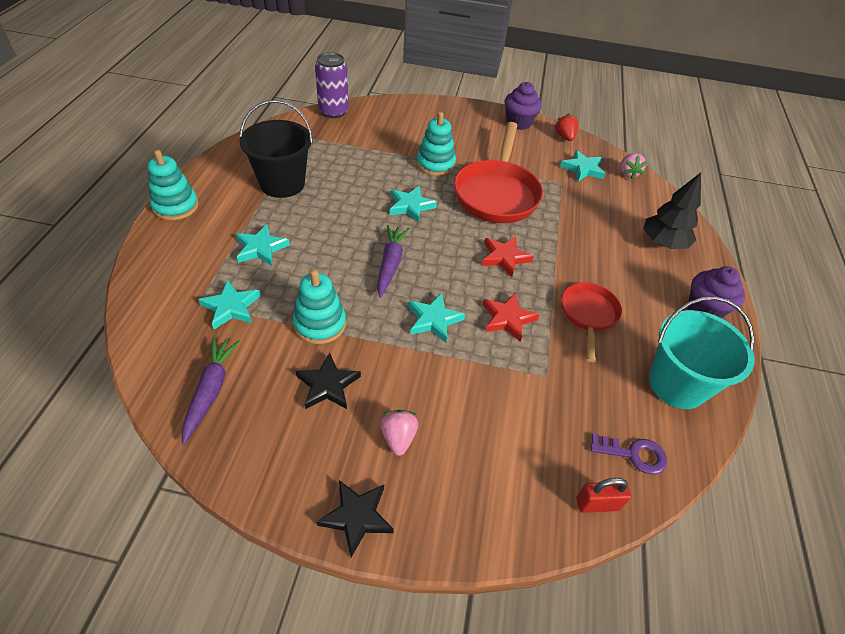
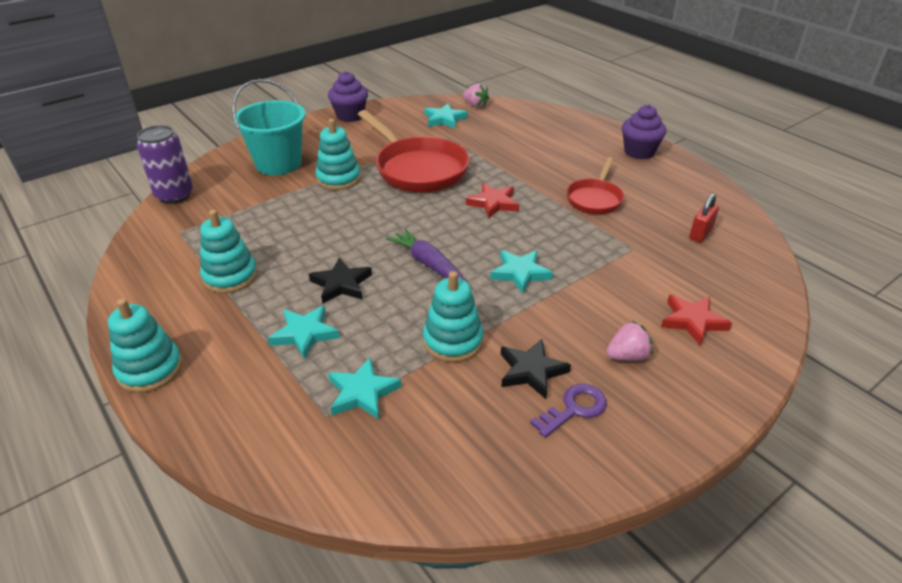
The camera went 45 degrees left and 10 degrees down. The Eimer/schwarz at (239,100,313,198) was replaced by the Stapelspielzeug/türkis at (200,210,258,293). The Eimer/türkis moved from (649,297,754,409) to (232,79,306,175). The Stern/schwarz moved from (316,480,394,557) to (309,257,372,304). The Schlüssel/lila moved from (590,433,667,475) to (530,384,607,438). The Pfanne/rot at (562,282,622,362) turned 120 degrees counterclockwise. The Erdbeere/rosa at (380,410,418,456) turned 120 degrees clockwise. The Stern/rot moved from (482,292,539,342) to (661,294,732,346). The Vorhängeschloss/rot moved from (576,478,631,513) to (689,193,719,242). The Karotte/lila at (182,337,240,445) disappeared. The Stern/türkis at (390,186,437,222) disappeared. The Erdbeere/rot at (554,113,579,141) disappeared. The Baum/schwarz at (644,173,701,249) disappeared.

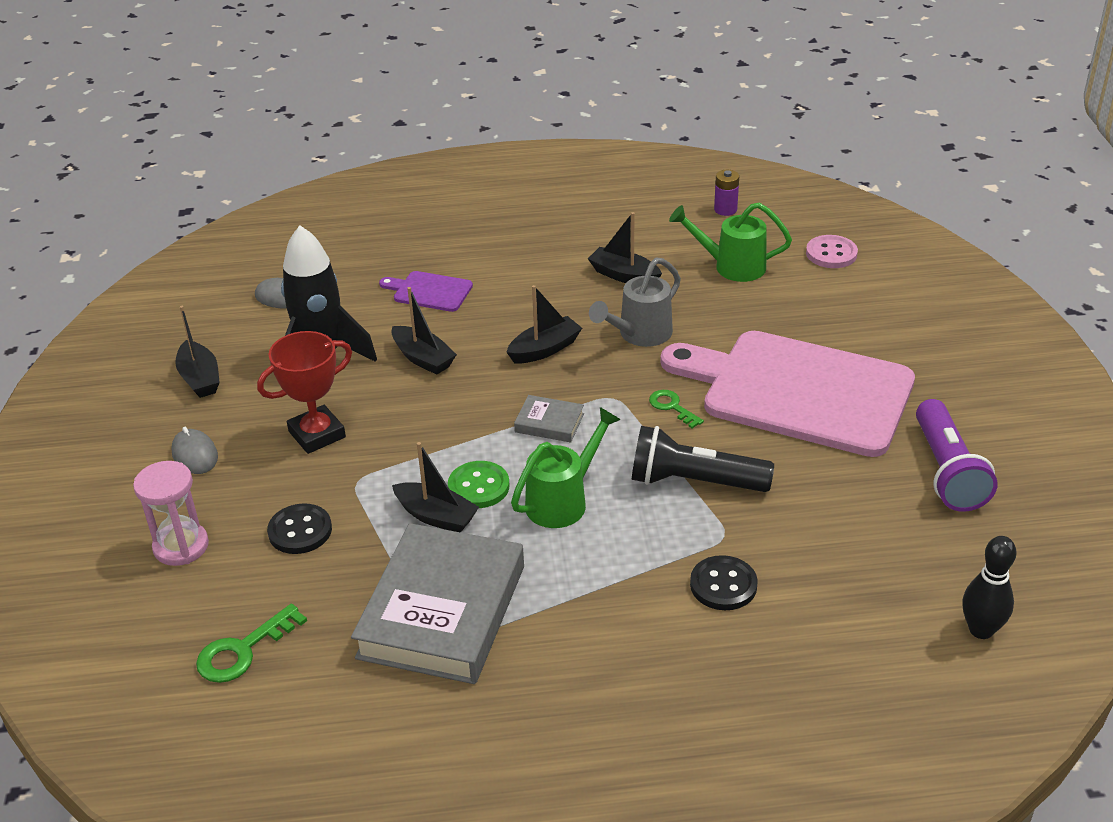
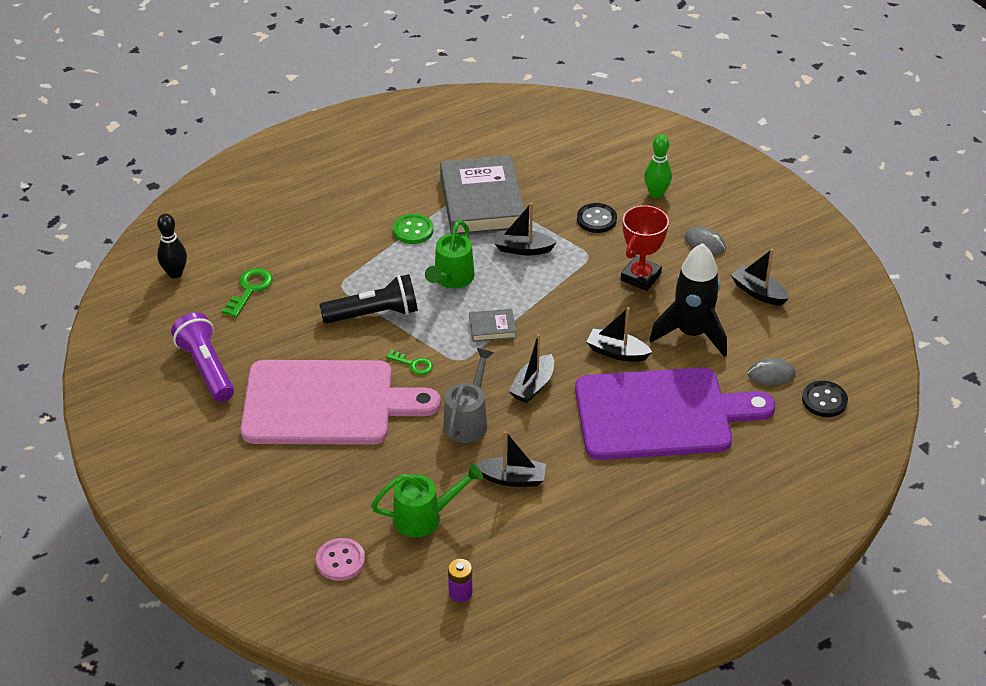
The camera went 155 degrees right and 5 degrees up. The Schlüssel/grün moved from (196,604,307,683) to (221,268,273,318). The Knopf/grün moved from (448,461,510,508) to (393,214,433,244). The Schneidebrett/lila at (379,271,473,312) changed to 2.43 times the size. The Sanduhr/rosa at (133,461,209,566) was replaced by the Bowlingkegel/grün at (644,134,672,198). The Knopf/schwarz moved from (690,555,758,610) to (802,381,848,417).

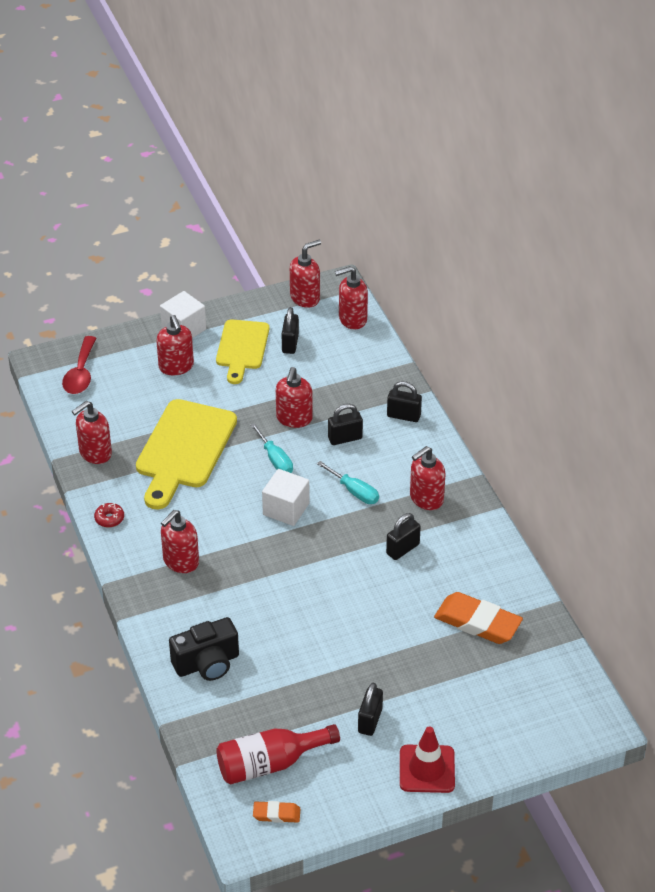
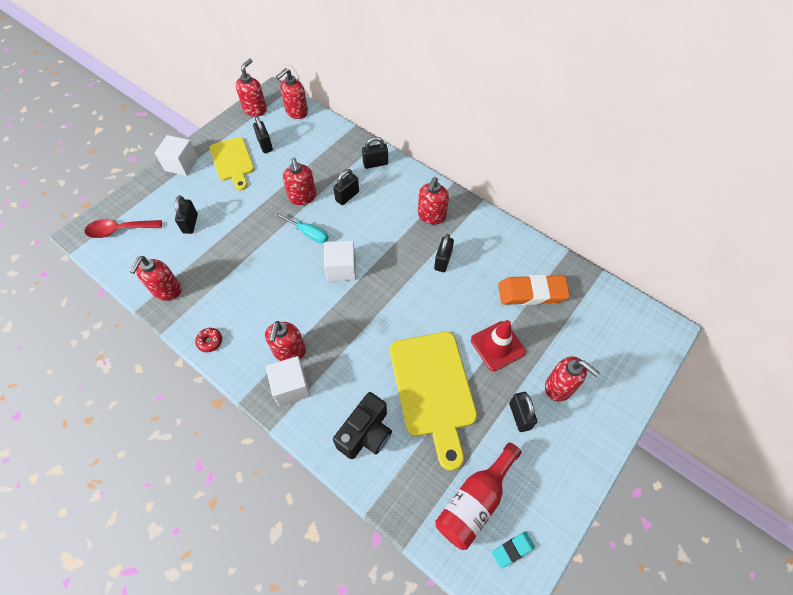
The camera went 30 degrees left and 15 degrees up. The Löffel/rot at (62,336,96,394) turned 105 degrees clockwise. The Vorhängeschloss/schwarz at (175,196,198,234) appeared. The Kubus/weiß at (266,356,311,406) appeared. The Schneidebrett/gelb moved from (136,399,237,510) to (390,332,477,470). The Leitkegel/rot moved from (400,726,455,793) to (471,320,526,371). The Radiergummi/orange at (253,801,300,823) became the Radiergummi/türkis at (492,531,535,569). The Seifenspender/rot moved from (156,315,194,375) to (545,356,600,401). The Schraubenzieher/türkis at (317,461,379,504) disappeared.

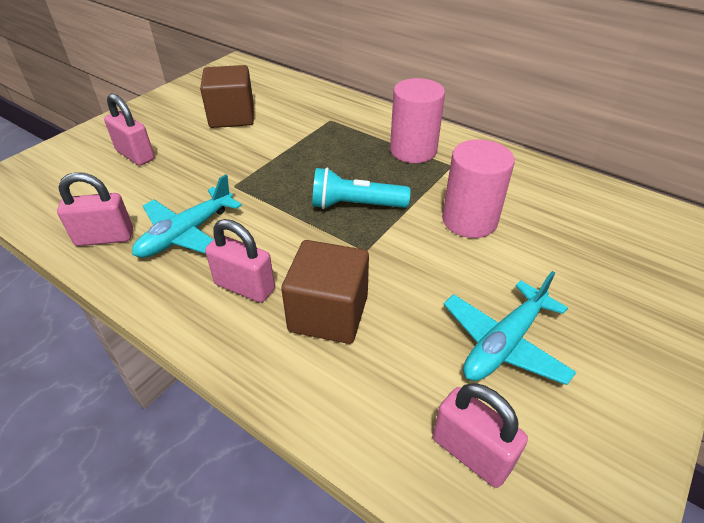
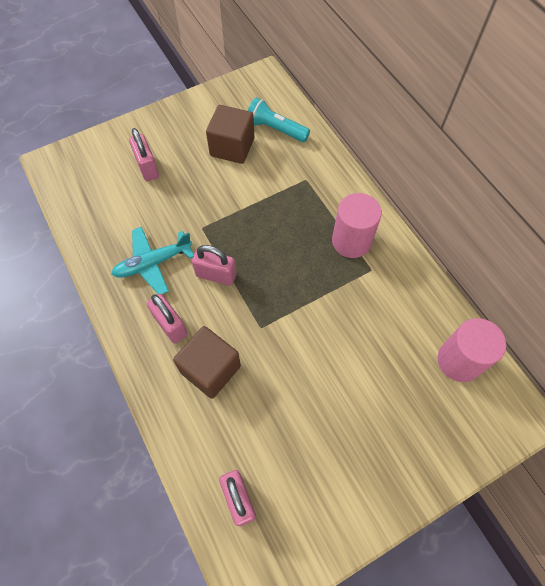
The camera went 25 degrees right and 20 degrees up. The Vorhängeschloss/rosa moved from (57,172,133,246) to (192,245,236,286). The Taschenlampe/türkis moved from (312,167,410,209) to (248,97,310,142). The Vollzylinder/rosa moved from (442,139,515,238) to (438,318,506,382). The Flugzeug/türkis at (444,271,576,385) disappeared.

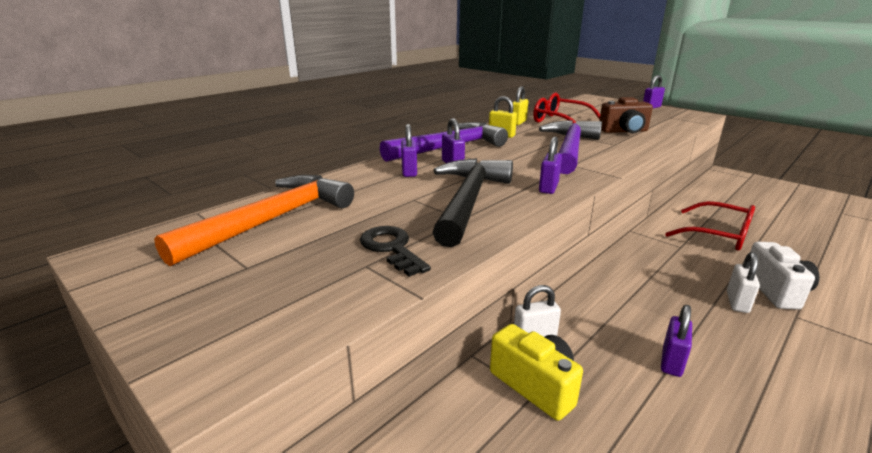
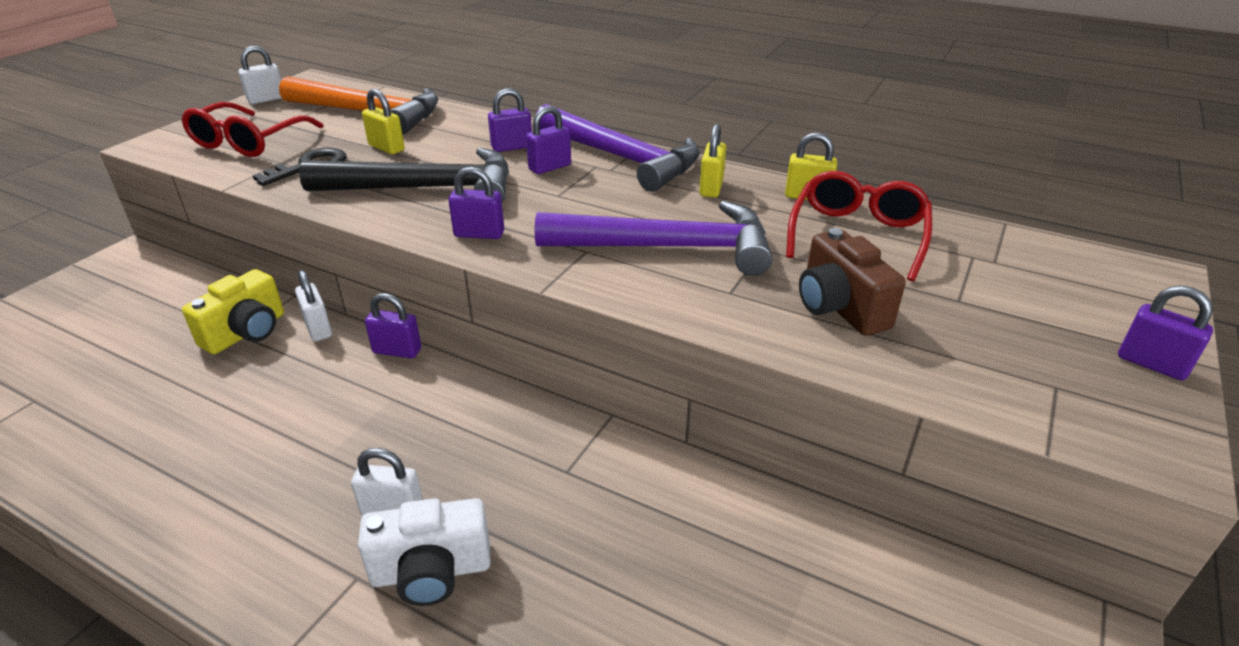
The camera went 75 degrees right and 10 degrees up. The Brille/rot moved from (665,201,755,251) to (181,102,324,157). The Vorhängeschloss/weiß at (238,46,282,104) appeared. The Vorhängeschloss/gelb at (362,89,405,154) appeared. The Vorhängeschloss/lila moved from (661,305,692,377) to (365,293,421,358).

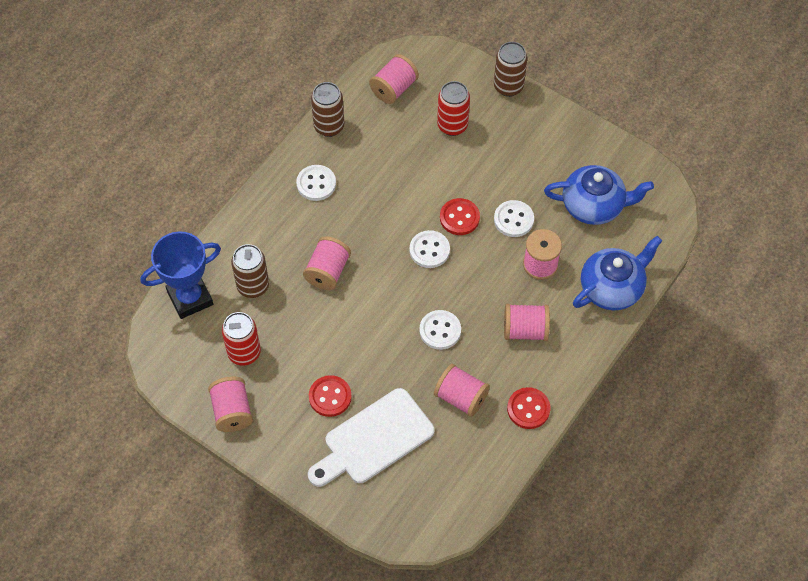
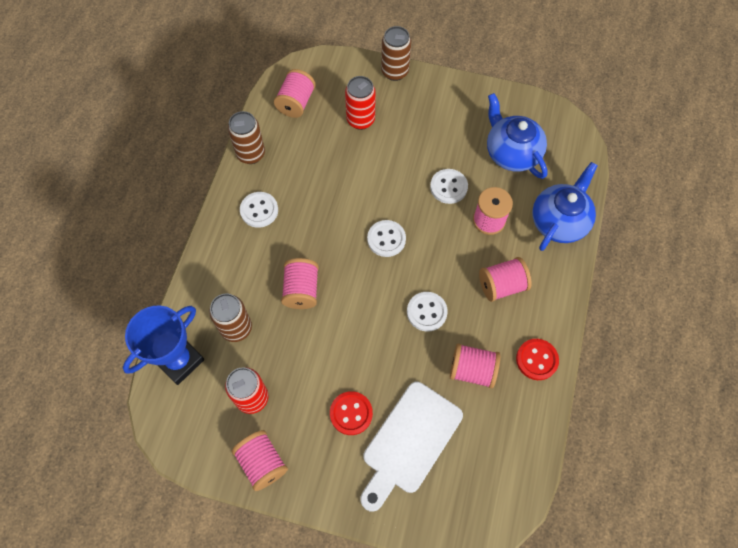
The camera went 20 degrees left and 5 degrees up. The Teekanne/blau at (544,165,654,225) turned 105 degrees counterclockwise. The Knopf/rot at (440,198,480,235) disappeared.

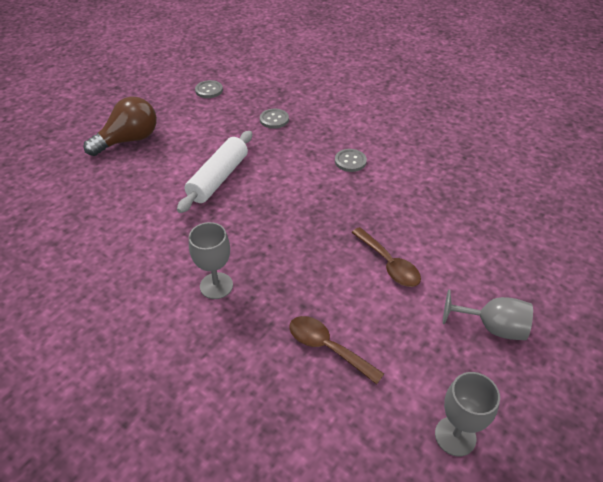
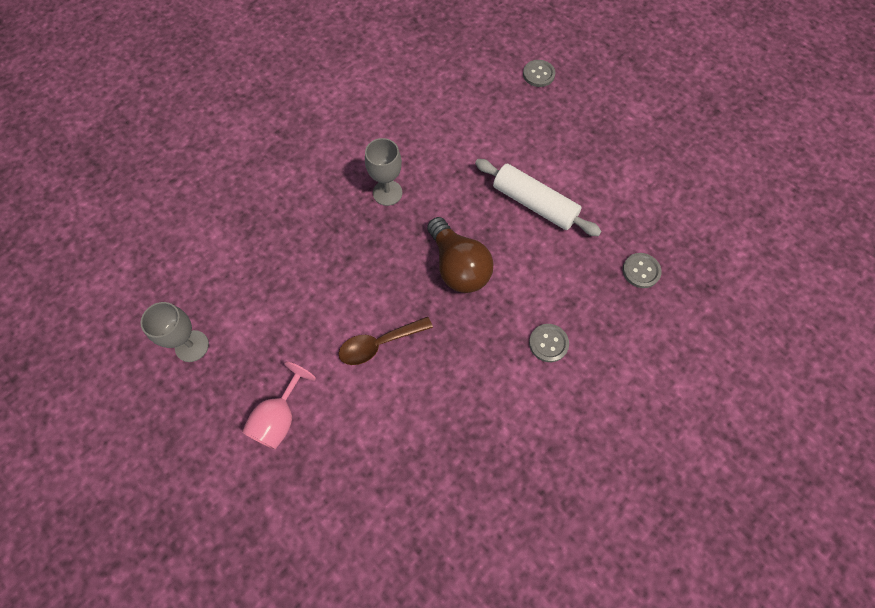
The camera went 100 degrees right and 20 degrees up. The Kelch/grau at (443,289,533,340) became the Kelch/rosa at (242,362,316,450). The Glühbirne/braun moved from (84,97,157,156) to (427,217,494,293). The Knopf/grau moved from (195,80,223,98) to (523,60,555,87). The Löffel/braun at (289,316,384,385) disappeared.

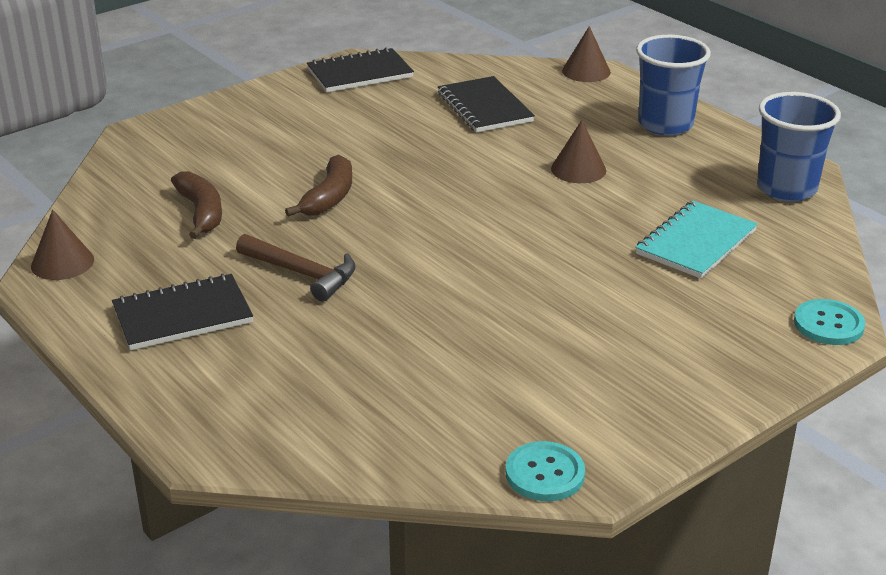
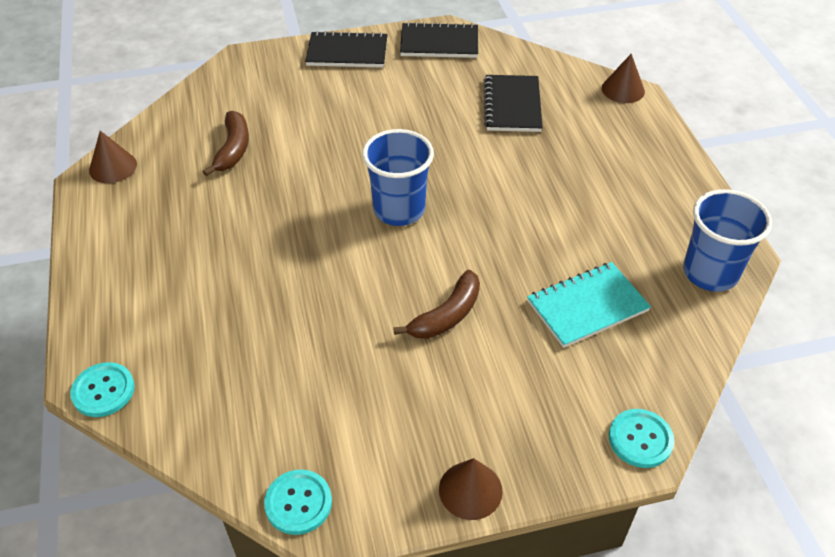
The camera went 25 degrees right and 15 degrees up. The Knopf/türkis at (70,362,135,417) appeared. The Notizbuch/schwarz moved from (112,273,253,350) to (305,31,388,68). The Becher/blau moved from (636,35,711,136) to (362,129,434,226). The Banane/braun moved from (285,154,352,217) to (393,270,480,339). The Kegel/braun moved from (551,120,606,183) to (439,458,503,520). The Hammer/braun at (236,234,356,302) disappeared.

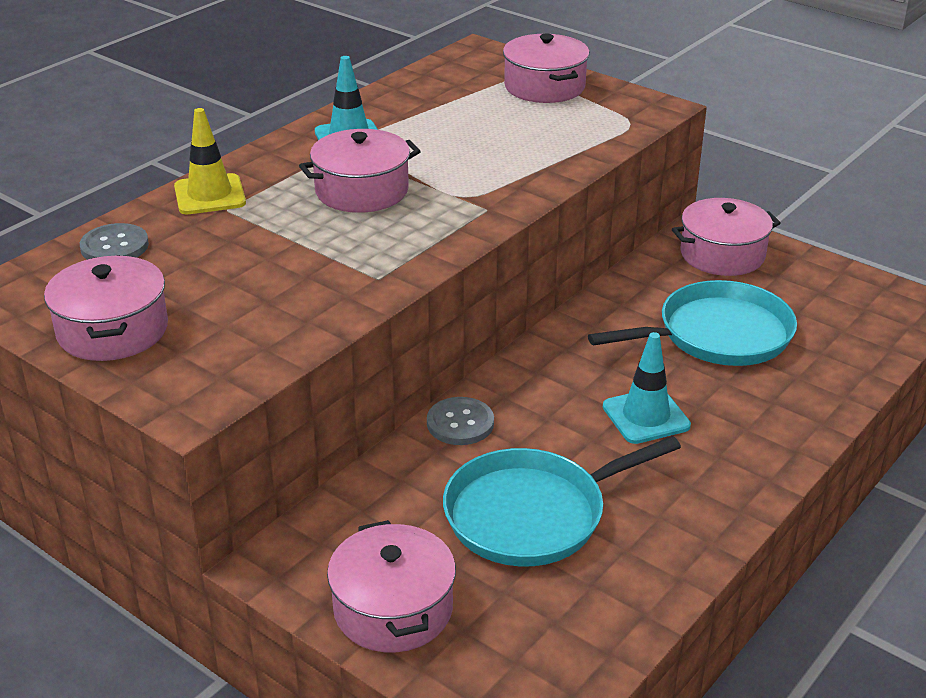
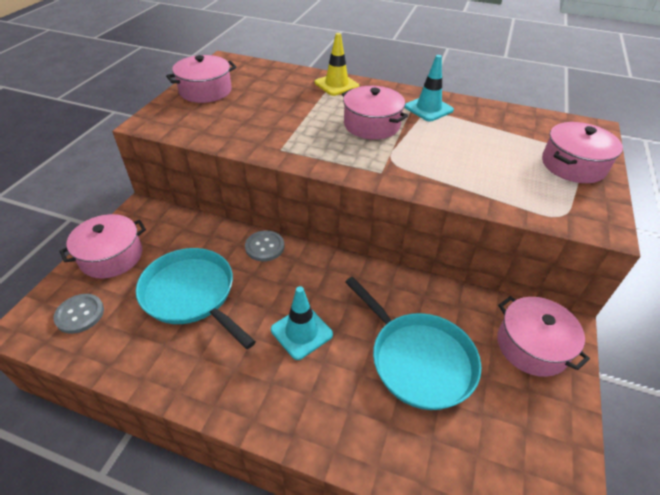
The camera went 70 degrees right and 10 degrees up. The Knopf/grau moved from (80,223,149,260) to (53,294,104,334).

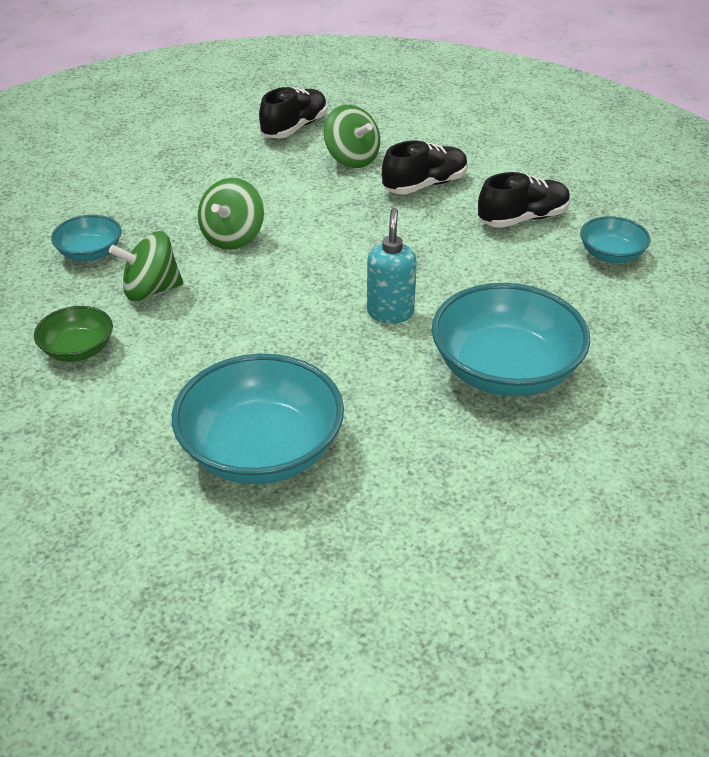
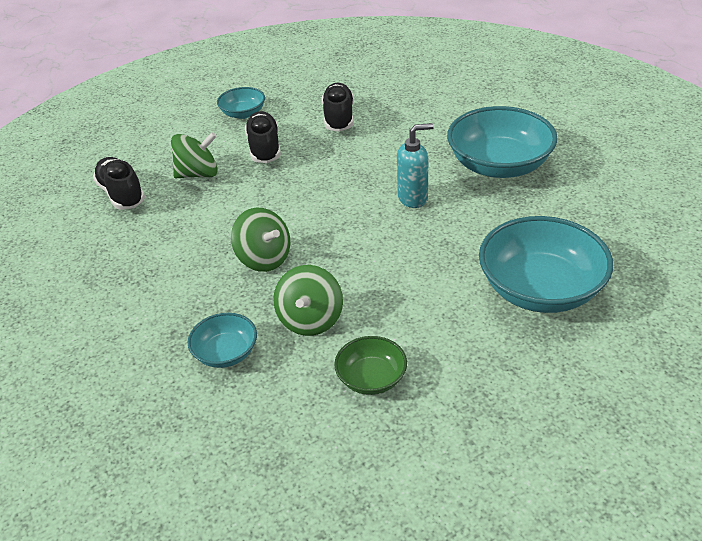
The camera went 65 degrees left and 0 degrees up. The Schüssel/türkis moved from (580,216,651,263) to (217,87,265,119). The Seifenspender/türkis at (367,208,417,324) turned 135 degrees clockwise.

